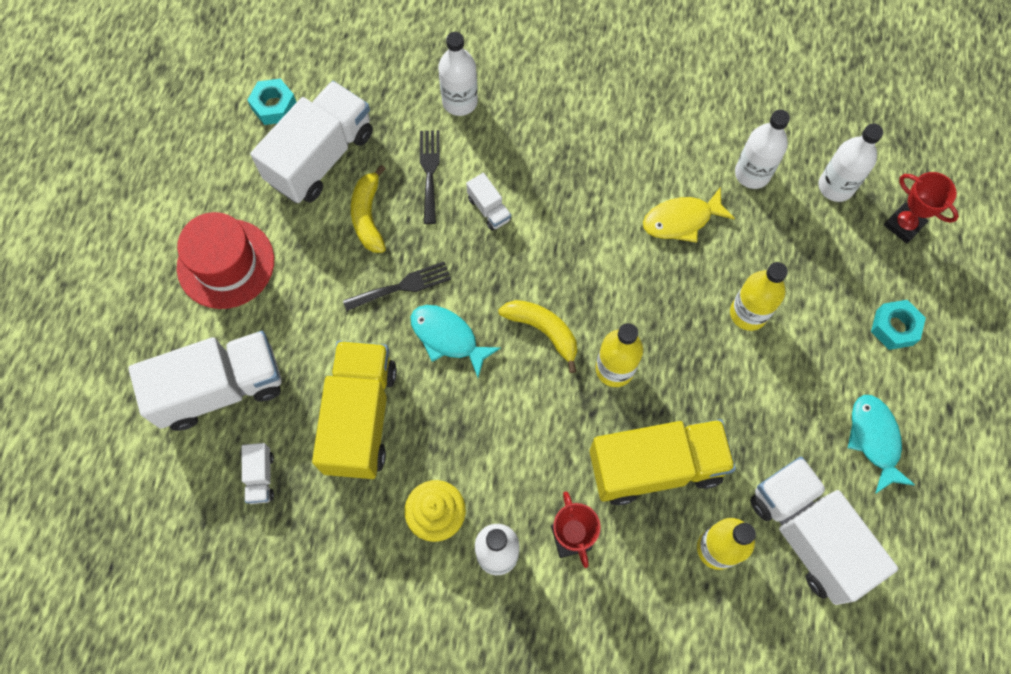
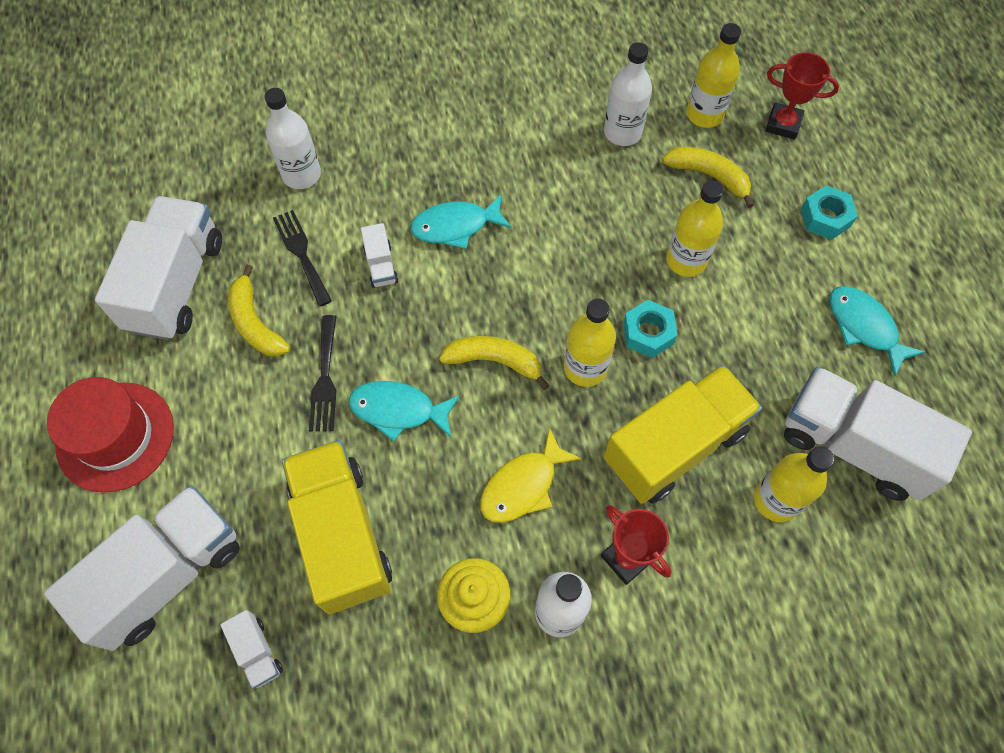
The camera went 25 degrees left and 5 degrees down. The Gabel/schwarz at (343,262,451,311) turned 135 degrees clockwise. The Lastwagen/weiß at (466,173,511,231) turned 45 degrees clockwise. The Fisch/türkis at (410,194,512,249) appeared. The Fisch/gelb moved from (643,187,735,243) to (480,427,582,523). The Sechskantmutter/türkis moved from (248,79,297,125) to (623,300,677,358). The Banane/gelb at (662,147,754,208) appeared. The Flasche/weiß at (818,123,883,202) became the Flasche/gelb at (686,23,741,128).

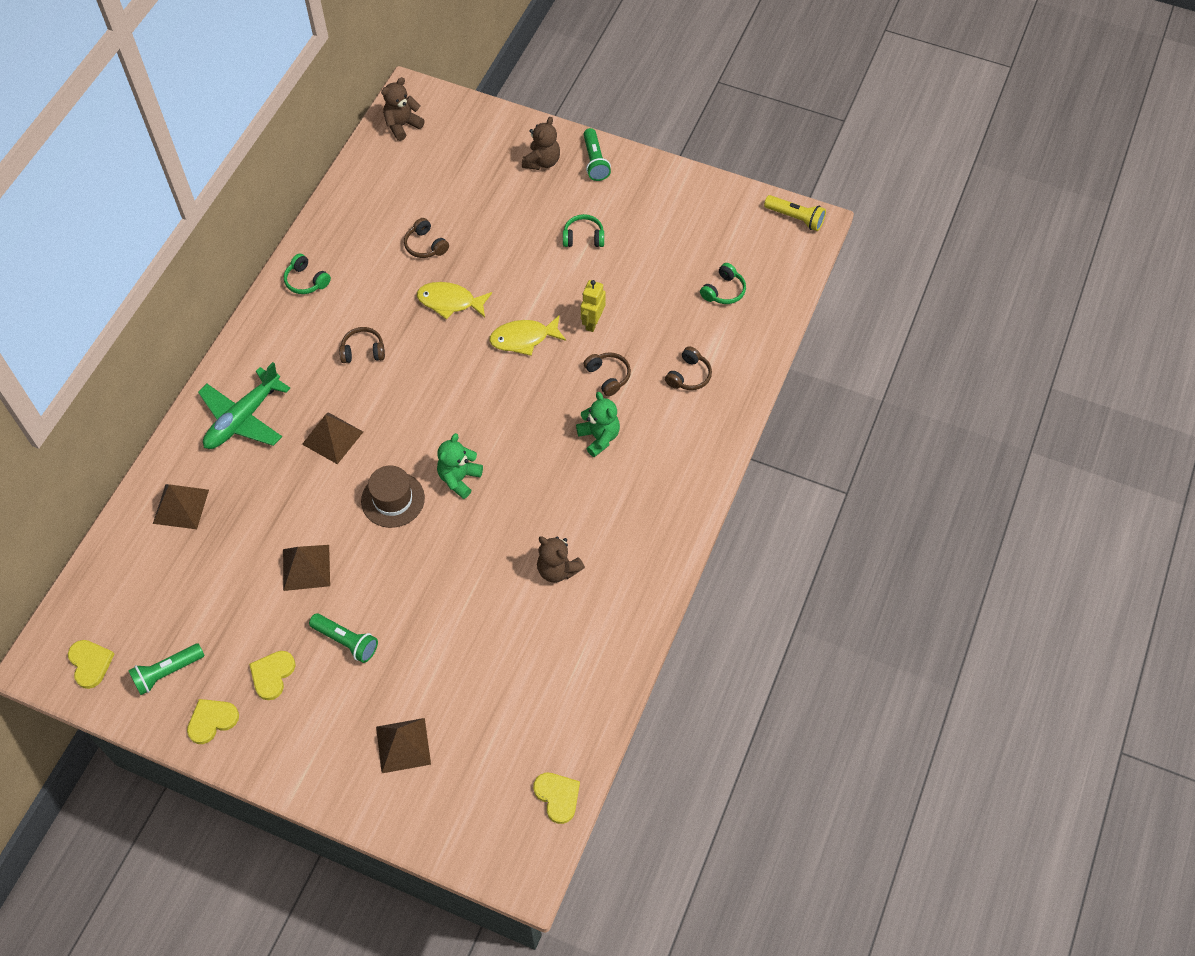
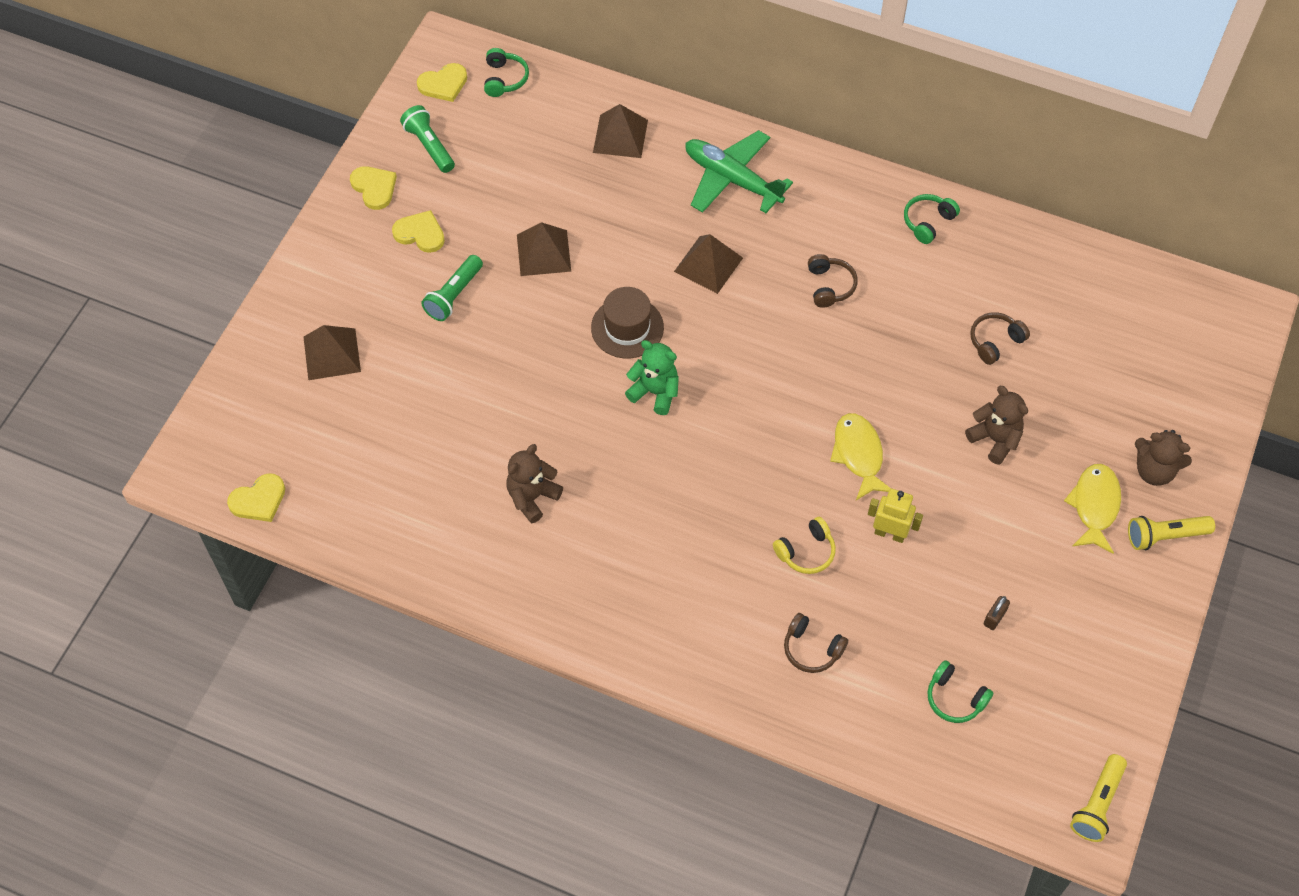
The camera went 90 degrees right and 0 degrees up. The Kopfhörer/grün moved from (563,214,604,247) to (484,48,529,97). The Kopfhörer/braun at (583,352,631,396) became the Kopfhörer/gelb at (773,517,836,574). The Teddybär/braun moved from (381,77,425,141) to (965,386,1028,465). The Vorhängeschloss/braun at (983,596,1010,630) appeared. The Fisch/gelb moved from (417,282,492,320) to (1064,464,1121,554). The Taschenlampe/grün at (583,128,611,181) became the Taschenlampe/gelb at (1128,516,1215,550). The Teddybär/grün at (576,392,620,457) disappeared.

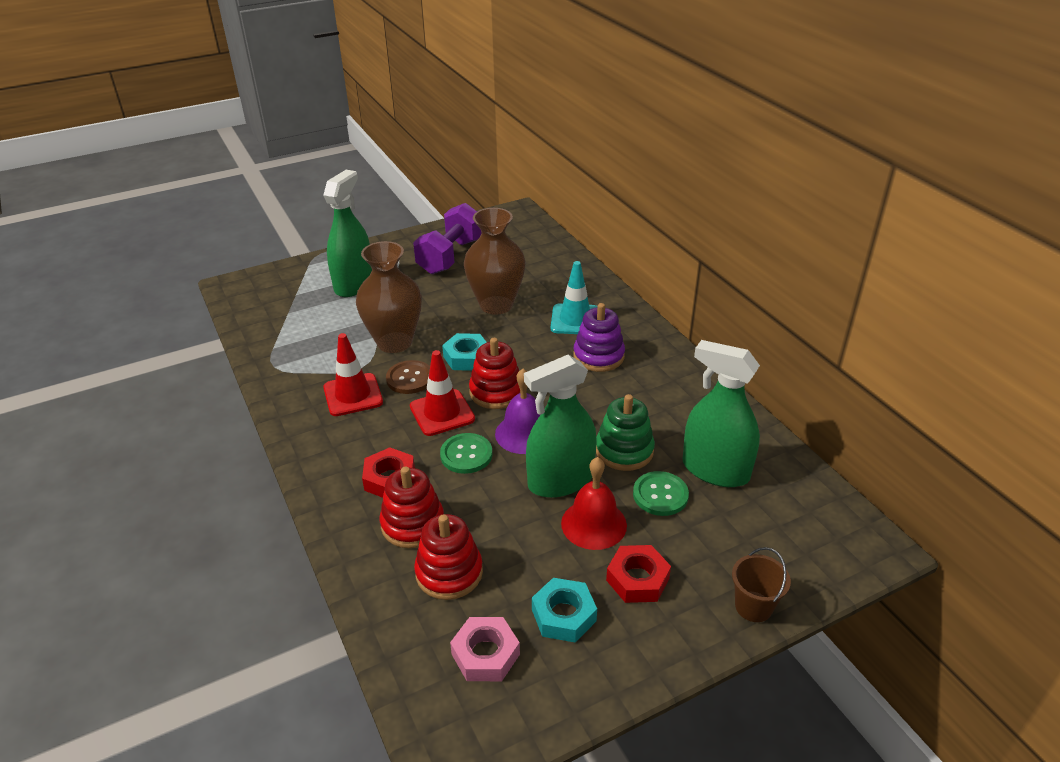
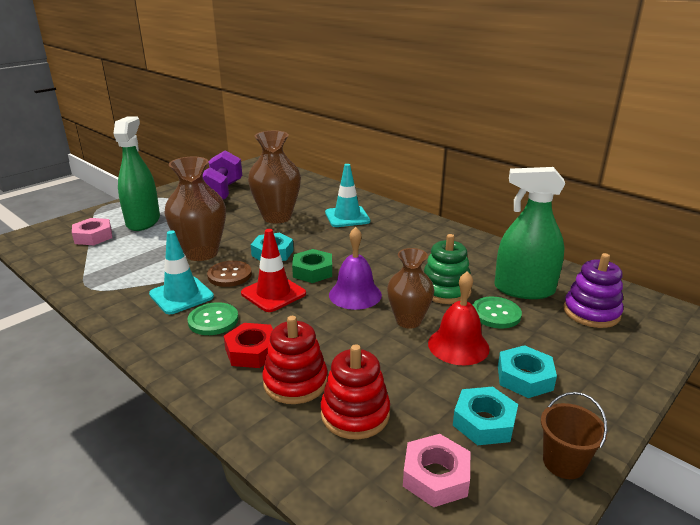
The camera went 20 degrees left and 10 degrees down. The Sechskantmutter/rosa at (72,218,112,245) appeared. The Leitkegel/rot at (323,333,383,416) became the Leitkegel/türkis at (149,230,214,314). The Knopf/grün moved from (440,433,492,474) to (188,302,238,335). The Stapelspielzeug/rot at (469,338,520,409) was replaced by the Sechskantmutter/grün at (292,249,332,283). The Sprühflasche/grün at (524,355,597,498) was replaced by the Vase/braun at (387,248,434,328). The Sechskantmutter/rot at (606,545,671,603) became the Sechskantmutter/türkis at (498,345,557,398). The Eimer/braun moved from (732,547,791,622) to (541,392,607,479). The Stapelspielzeug/lila moved from (573,303,625,372) to (564,253,623,328).

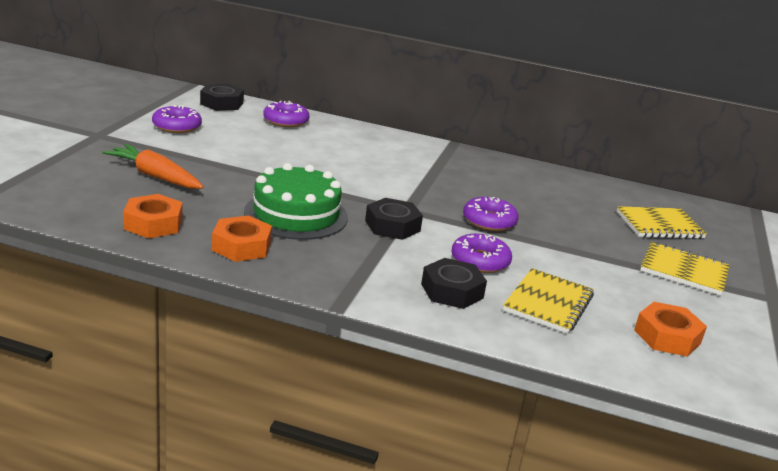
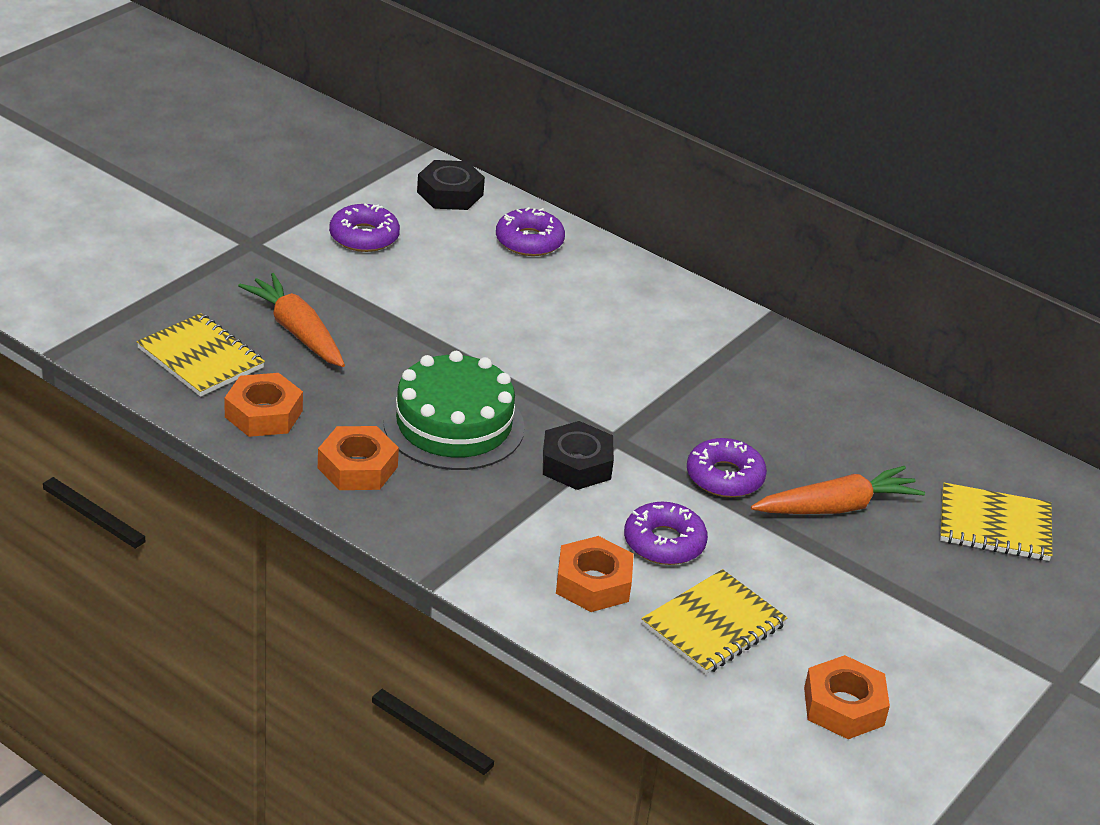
The camera went 20 degrees right and 10 degrees up. The Notizbuch/gelb moved from (640,242,730,295) to (137,313,265,397). The Sechskantmutter/schwarz at (421,258,487,309) became the Sechskantmutter/orange at (556,536,634,612). The Karotte/orange at (751,466,925,514) appeared.

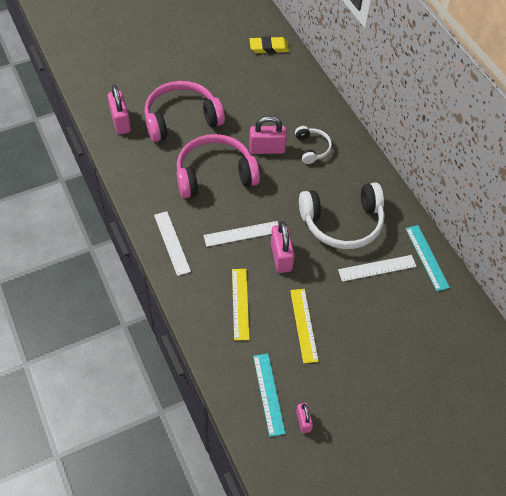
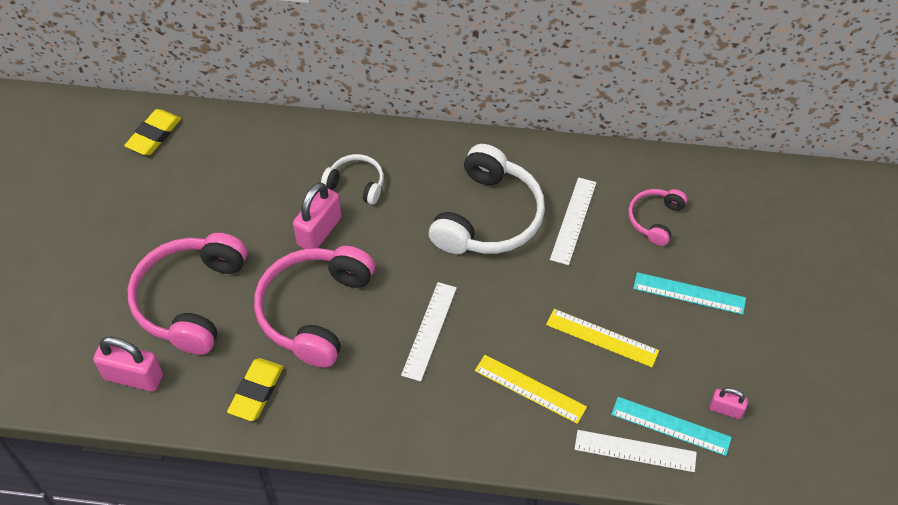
The camera went 55 degrees left and 0 degrees up. The Radiergummi/gelb at (227,358,283,421) appeared. The Lineal/weiß moved from (154,211,191,276) to (575,430,697,472). The Kopfhörer/rosa at (628,189,687,246) appeared. The Lineal/türkis moved from (406,225,450,291) to (633,272,746,315). The Vorhängeschloss/rosa at (271,221,295,273) disappeared.

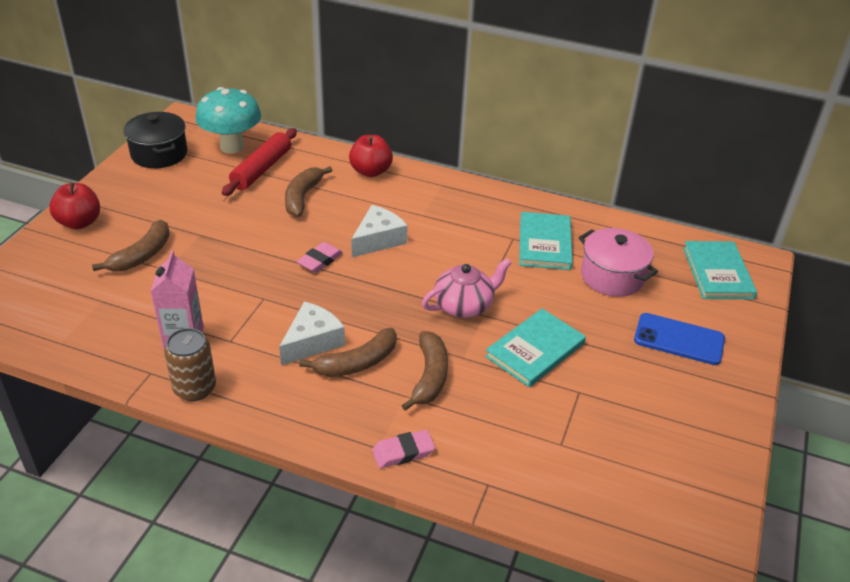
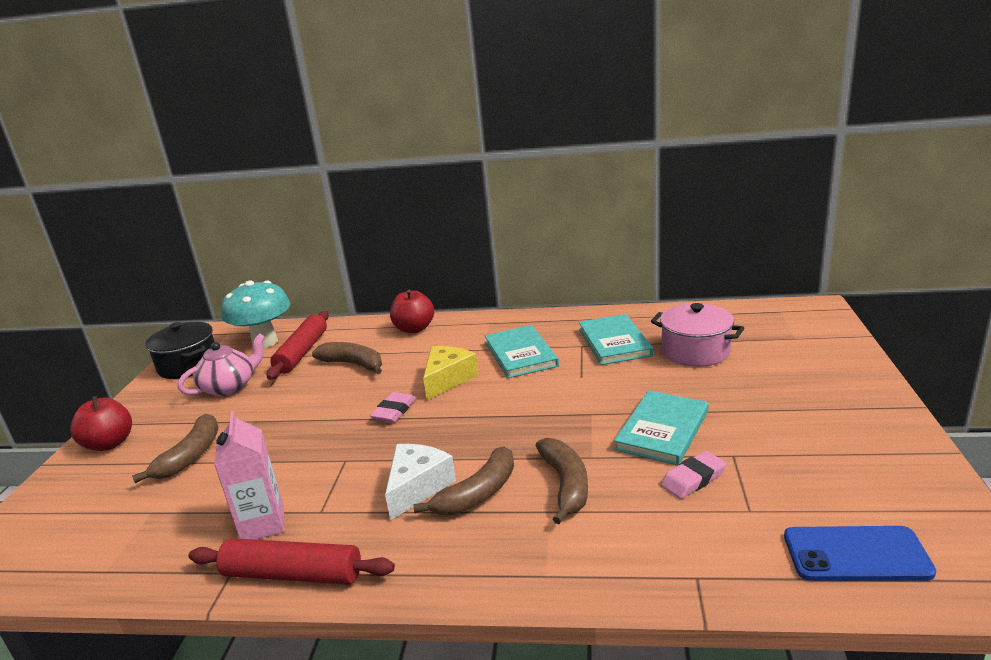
The camera went 10 degrees left and 15 degrees down. The Teekanne/rosa moved from (422,258,511,318) to (178,334,265,396). The Dose/braun at (164,328,216,401) was replaced by the Nudelholz/rot at (188,538,395,585). The Banane/braun at (285,166,333,217) turned 120 degrees clockwise. The Käse/weiß at (351,205,408,257) became the Käse/gelb at (423,346,479,400). The Buch/türkis moved from (683,241,757,299) to (485,325,559,378). The Radiergummi/rosa moved from (372,430,435,468) to (661,451,726,499). The Handy/blau moved from (634,313,725,365) to (784,526,936,581).

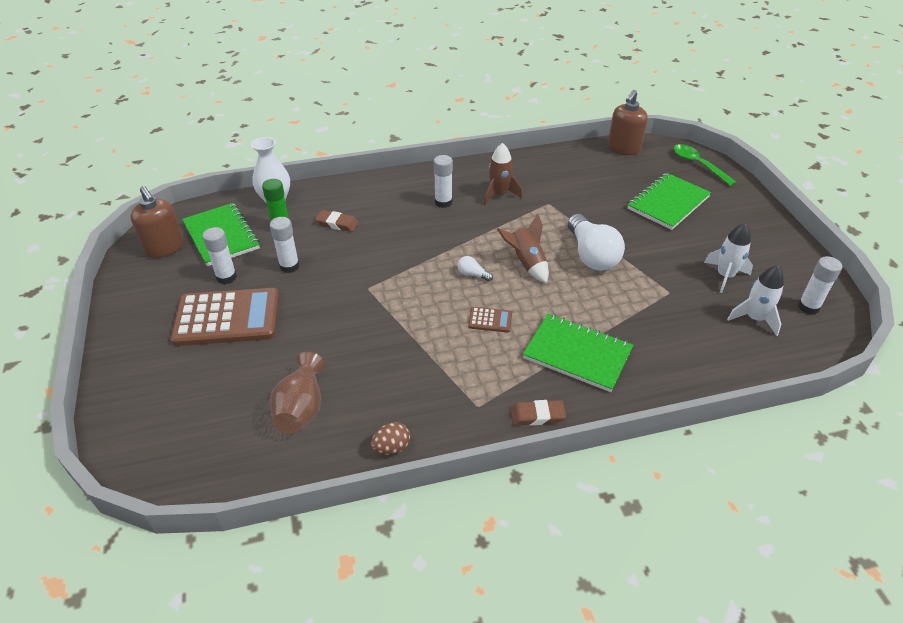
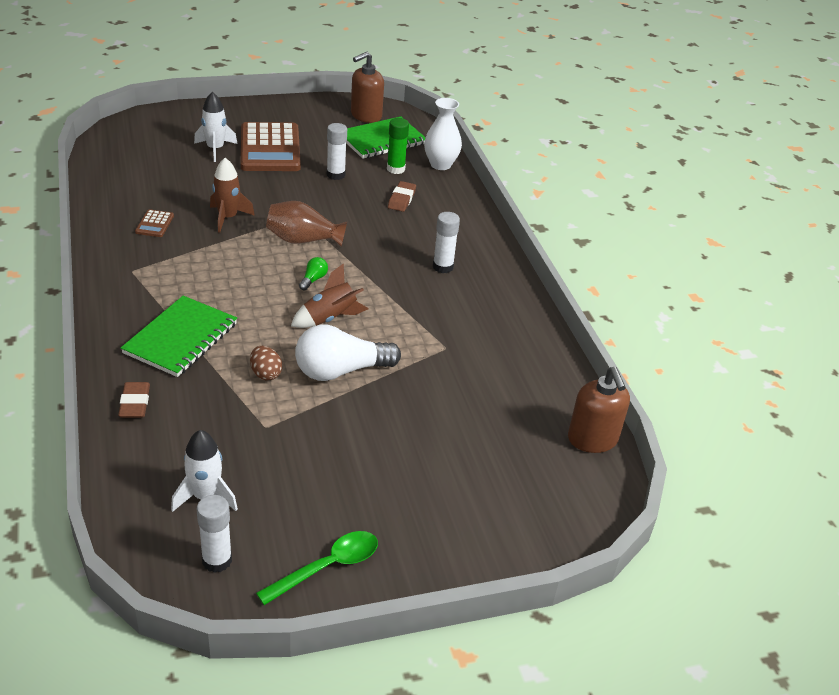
The camera went 85 degrees right and 5 degrees down. The Radiergummi/braun moved from (510,400,566,426) to (118,382,150,418). The Taschenrechner/braun moved from (468,307,512,333) to (135,209,174,237). The Rakete/weiß moved from (704,223,753,293) to (194,92,238,162). The Rakete/braun moved from (484,143,522,205) to (210,158,255,233). The Ei/braun moved from (371,422,410,455) to (250,346,282,380). The Löffel/grün moved from (674,144,737,186) to (256,531,378,605). The Vase/braun moved from (270,352,325,434) to (266,201,347,247). The Glühbirne/weiß at (458,256,493,281) became the Glühbirne/grün at (299,257,328,291). The Seifenspender/braun at (608,90,648,155) turned 135 degrees counterclockwise. The Klebestift/weiß at (203,227,237,284) disappeared. The Notizbuch/grün at (627,173,711,230) disappeared.

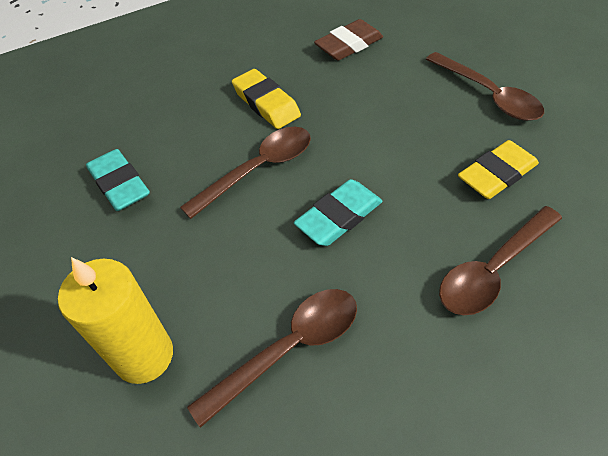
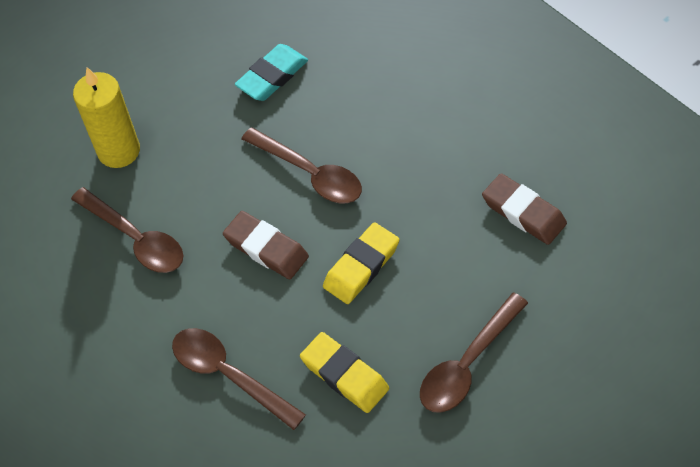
The camera went 80 degrees right and 5 degrees up. The Radiergummi/türkis at (294,179,382,246) became the Radiergummi/braun at (223,211,309,279). The Radiergummi/gelb moved from (232,69,301,129) to (323,222,399,304).

